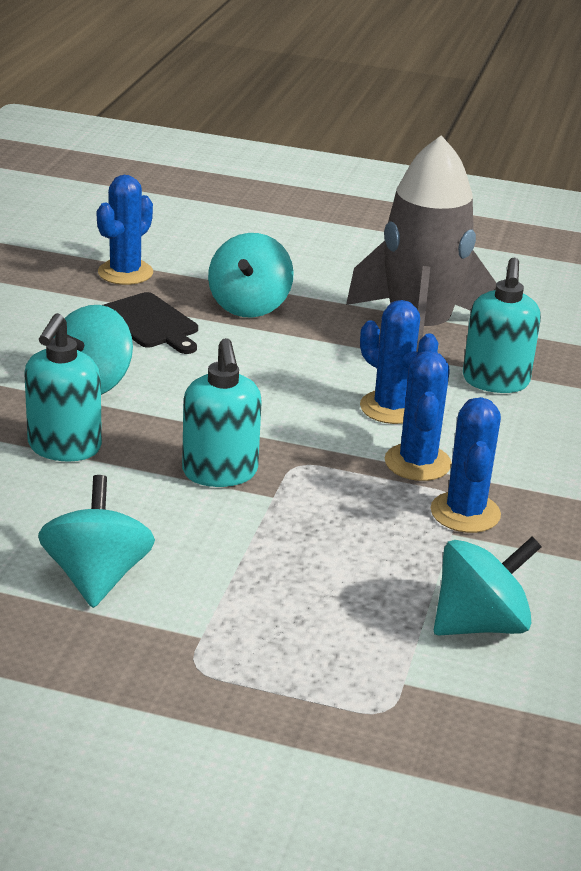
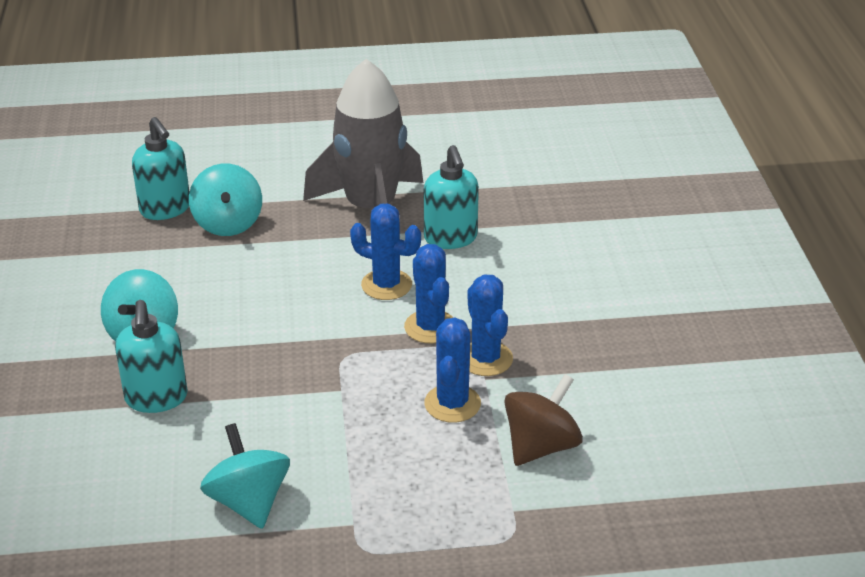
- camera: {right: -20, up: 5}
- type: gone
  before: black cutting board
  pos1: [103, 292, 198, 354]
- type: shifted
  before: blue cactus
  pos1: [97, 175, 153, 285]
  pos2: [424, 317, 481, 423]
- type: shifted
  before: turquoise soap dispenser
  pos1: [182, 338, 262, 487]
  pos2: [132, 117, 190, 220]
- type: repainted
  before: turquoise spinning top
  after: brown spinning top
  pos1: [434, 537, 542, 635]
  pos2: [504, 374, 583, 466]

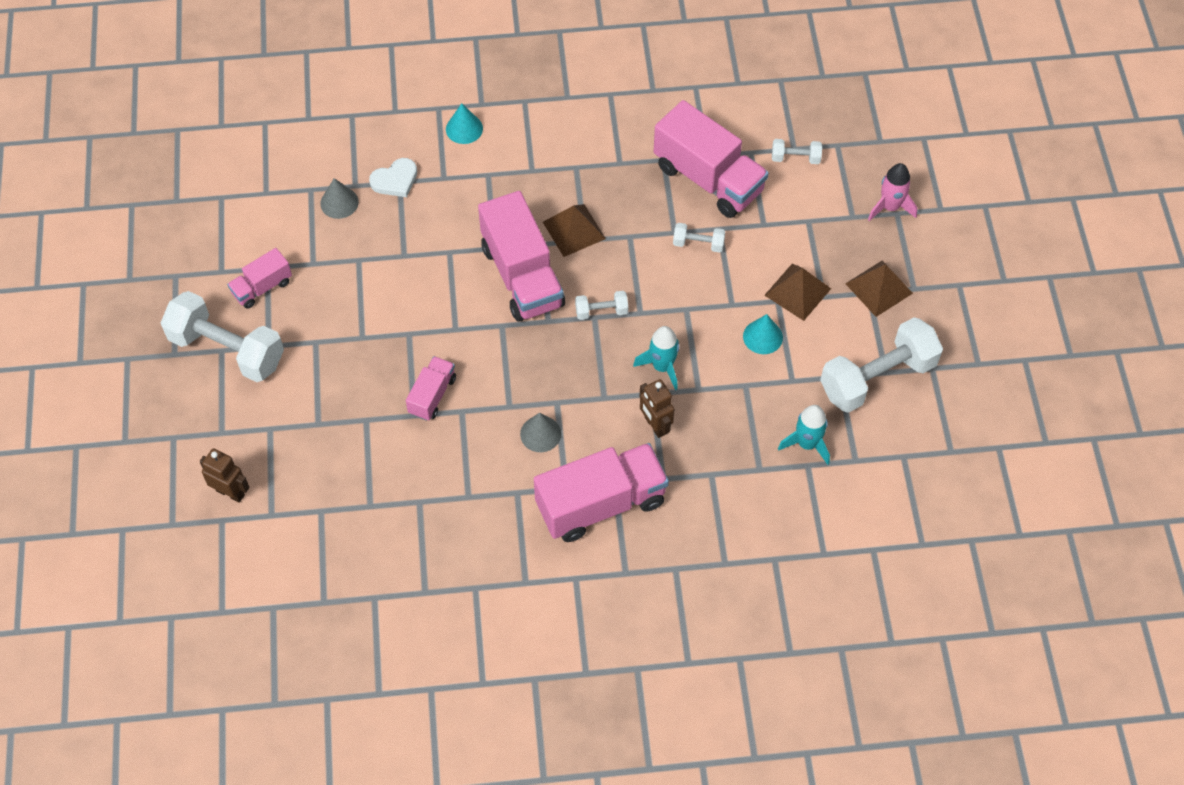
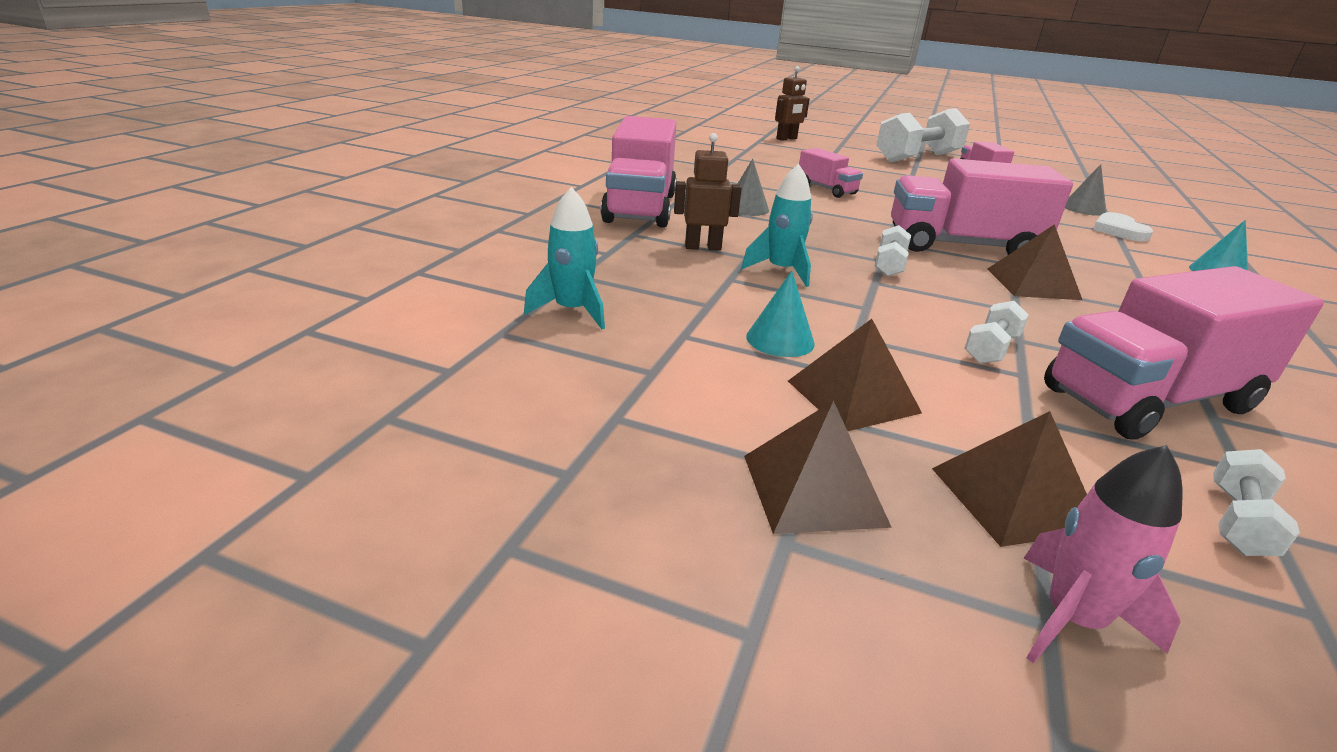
- camera: {right: 115, up: -30}
- type: gone
  before: white dumbbell
  pos1: [820, 317, 943, 413]
- type: new
  after: brown pyramid
  pos2: [932, 411, 1087, 547]

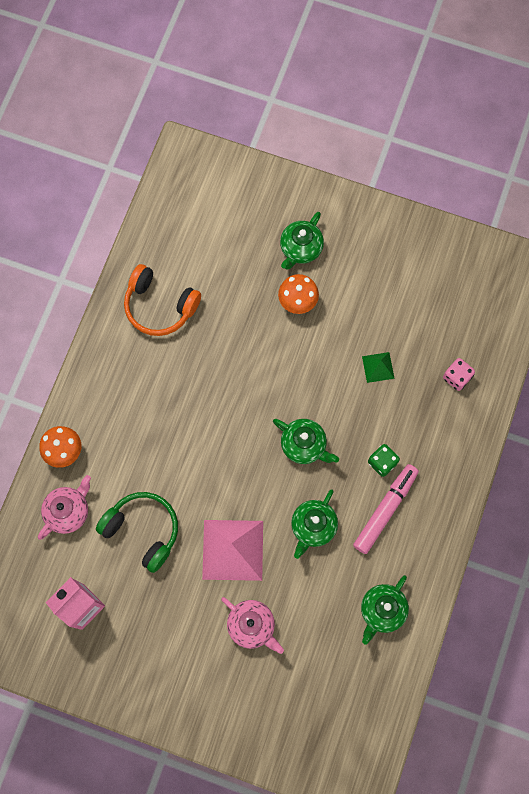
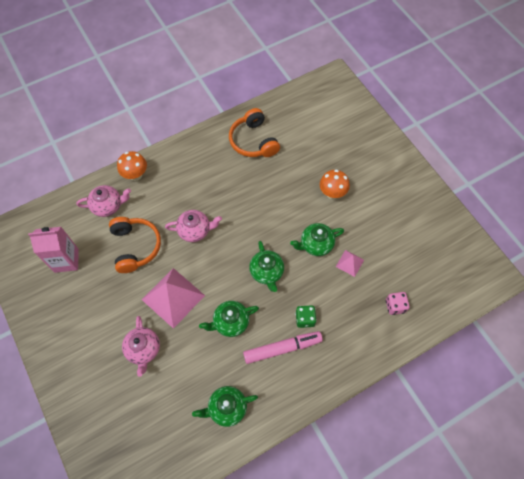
- camera: {right: 40, up: -10}
- type: new
  after: pink teapot
  pos2: [165, 210, 222, 242]
- type: shifted
  before: green teapot
  pos1: [280, 212, 324, 269]
  pos2: [290, 223, 344, 256]
- type: repainted
  before: green headphones
  after: orange headphones
  pos1: [96, 492, 178, 573]
  pos2: [109, 217, 161, 273]
- type: repainted
  before: green pyramid
  after: pink pyramid
  pos1: [362, 352, 395, 383]
  pos2: [336, 250, 364, 277]

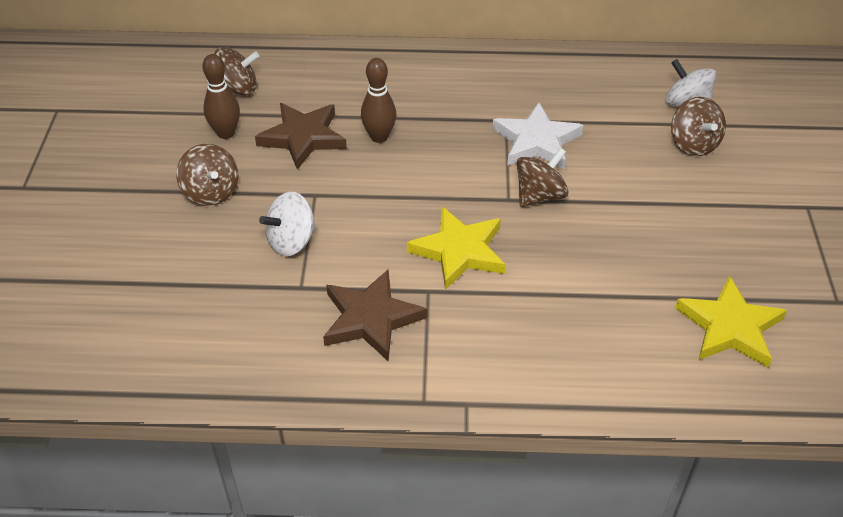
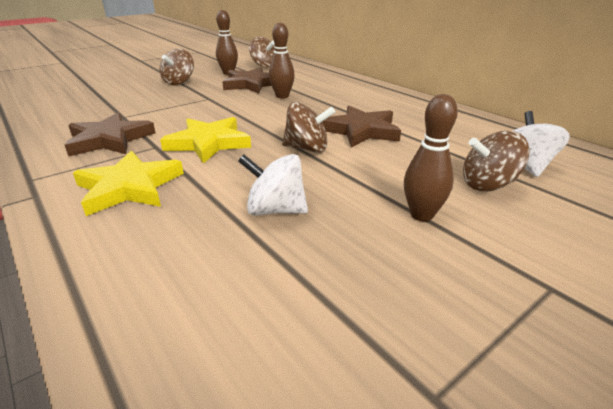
- camera: {right: 50, up: -15}
- type: new
  after: brown bowling pin
  pos2: [404, 94, 458, 221]
- type: shifted
  before: white spinning top
  pos1: [259, 192, 317, 256]
  pos2: [238, 154, 308, 216]
- type: shifted
  before: yellow star
  pos1: [675, 276, 787, 368]
  pos2: [73, 151, 184, 216]
- type: repainted
  before: white star
  after: brown star
  pos1: [493, 102, 584, 169]
  pos2: [322, 106, 401, 148]
- type: rotated
  before: brown spinning top
  pos1: [671, 97, 726, 156]
  pos2: [463, 131, 530, 191]
  turn: 45

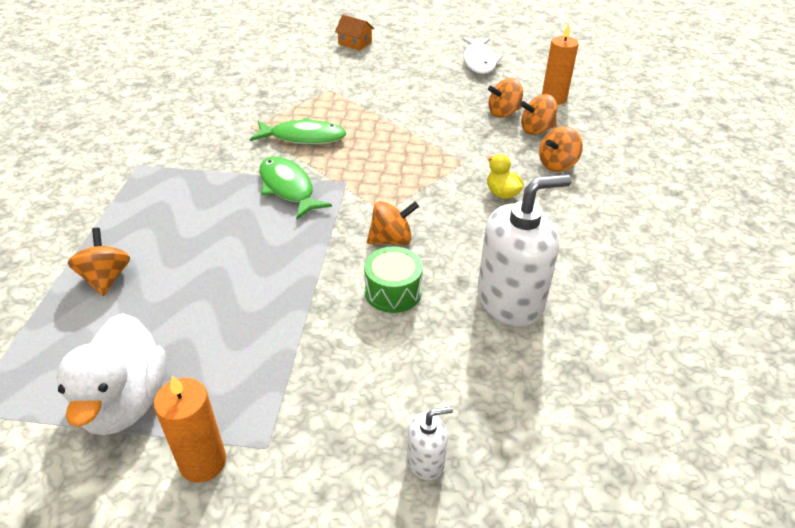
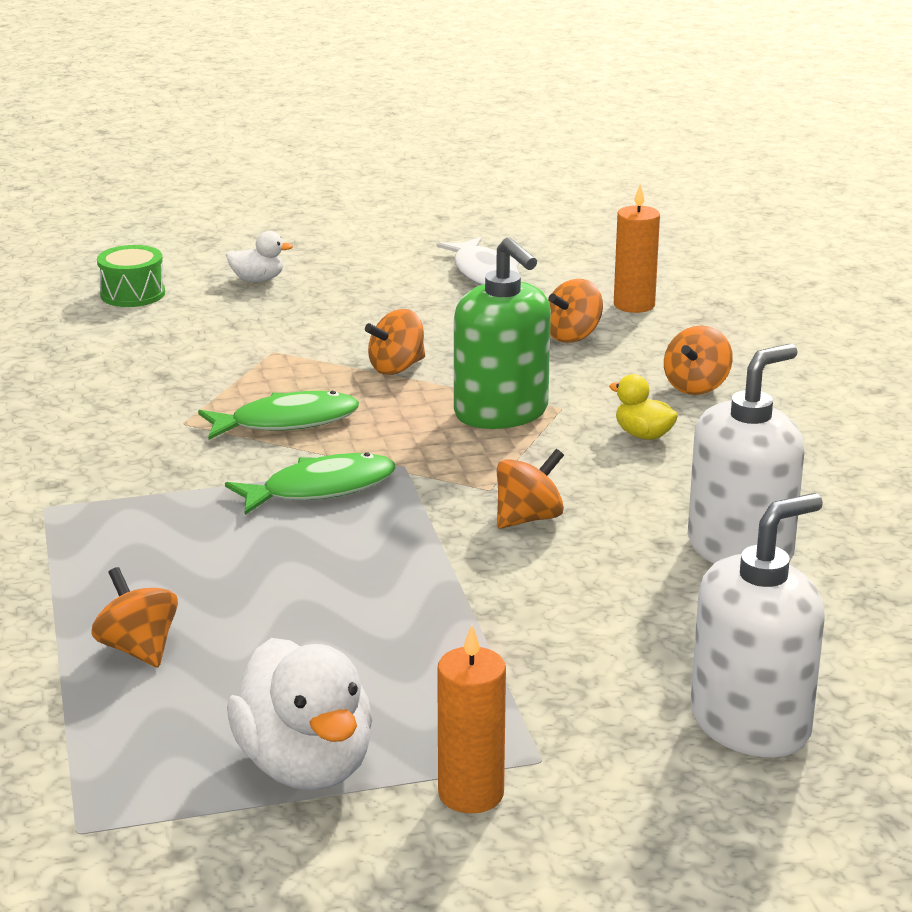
- camera: {right: -20, up: -15}
- type: new
  after: green soap dispenser
  pos2: [454, 237, 551, 429]
- type: shifted
  before: green drum
  pos1: [364, 246, 423, 313]
  pos2: [97, 245, 165, 307]
- type: shifted
  before: orange spinning top
  pos1: [520, 94, 557, 135]
  pos2: [365, 309, 425, 375]
- type: swapped
  before: orange house
  after: white duck
  pos1: [335, 15, 374, 51]
  pos2: [226, 231, 293, 282]
- type: rotated
  before: green fish
  pos1: [259, 156, 332, 220]
  pos2: [225, 452, 396, 515]
  turn: 120
- type: scaled
  before: white soap dispenser
  pos1: [407, 407, 453, 480]
  pos2: [691, 493, 825, 757]
  scale: 2.14

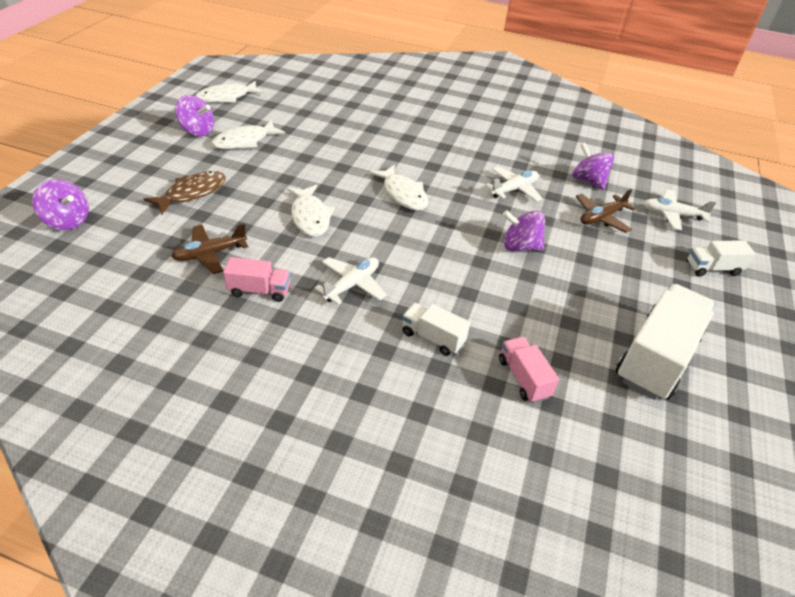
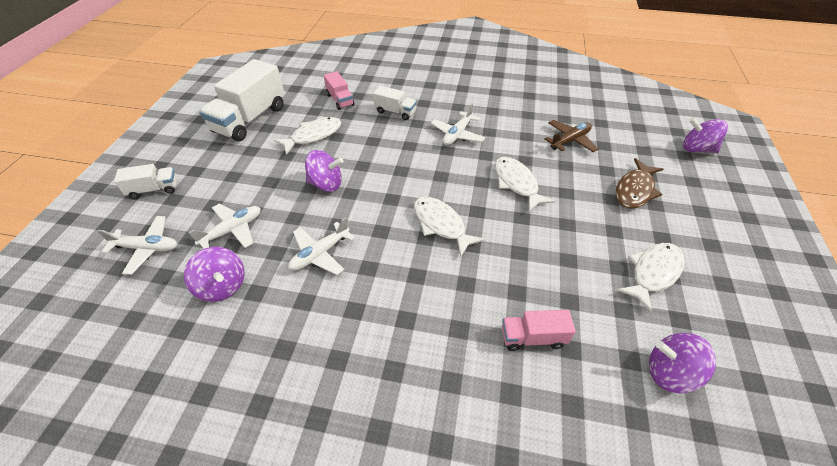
- camera: {right: 175, up: 5}
- type: shifted
  before: purple spinning top
  pos1: [175, 95, 214, 136]
  pos2: [649, 333, 716, 393]
- type: shifted
  before: white fish
  pos1: [196, 81, 265, 103]
  pos2: [274, 117, 341, 155]
- type: shifted
  before: pink truck
  pos1: [223, 257, 291, 302]
  pos2: [502, 310, 576, 351]
- type: repainted
  before: brown plane
  after: white plane
  pos1: [576, 189, 636, 233]
  pos2: [188, 203, 261, 249]

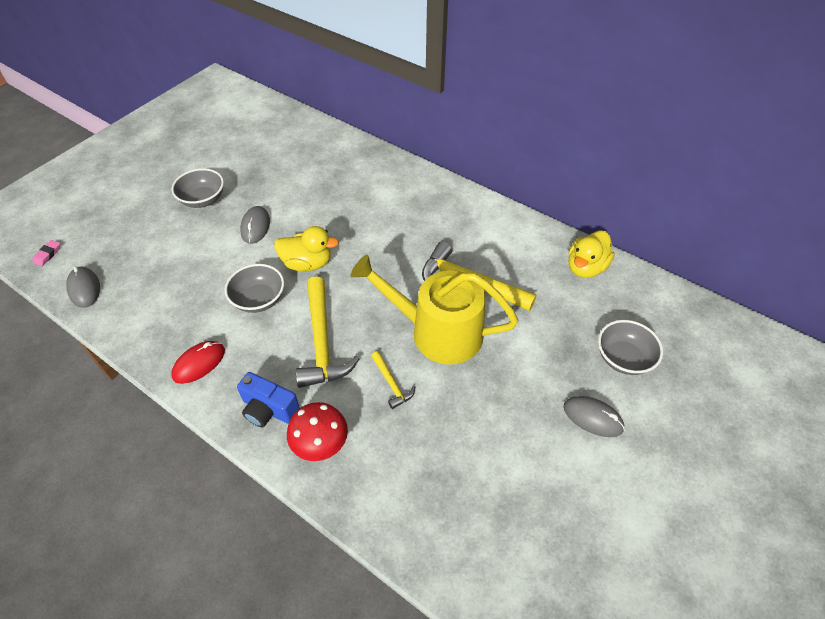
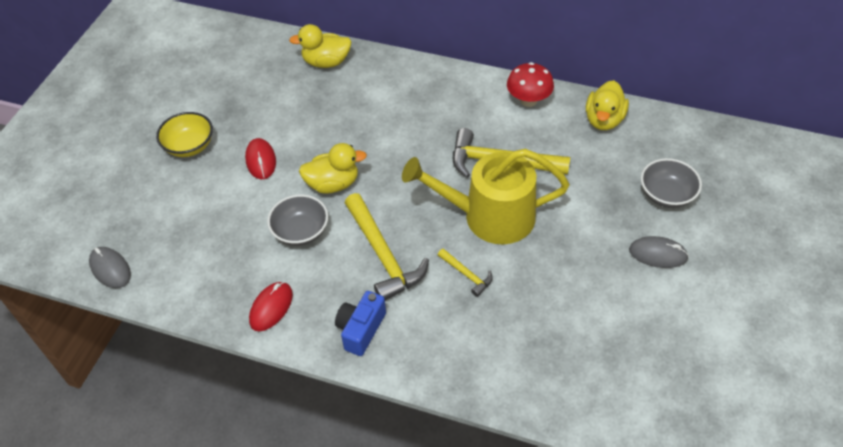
- camera: {right: -15, up: 0}
- type: gone
  before: pink eraser
  pos1: [33, 240, 60, 266]
- type: new
  after: yellow duck
  pos2: [289, 24, 351, 68]
- type: shifted
  before: red mushroom
  pos1: [287, 402, 348, 461]
  pos2: [507, 62, 554, 107]
- type: repainted
  before: grey bowl
  after: yellow bowl
  pos1: [172, 168, 224, 208]
  pos2: [156, 112, 213, 157]
- type: repainted
  before: grey mouse
  after: red mouse
  pos1: [240, 206, 270, 244]
  pos2: [245, 138, 276, 179]
- type: rotated
  before: blue camera
  pos1: [237, 372, 300, 427]
  pos2: [335, 291, 386, 356]
  turn: 105

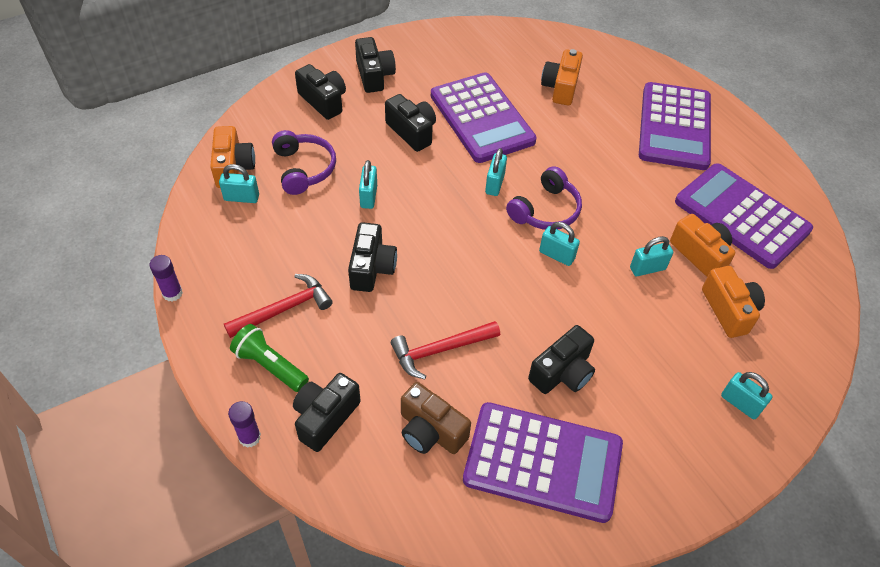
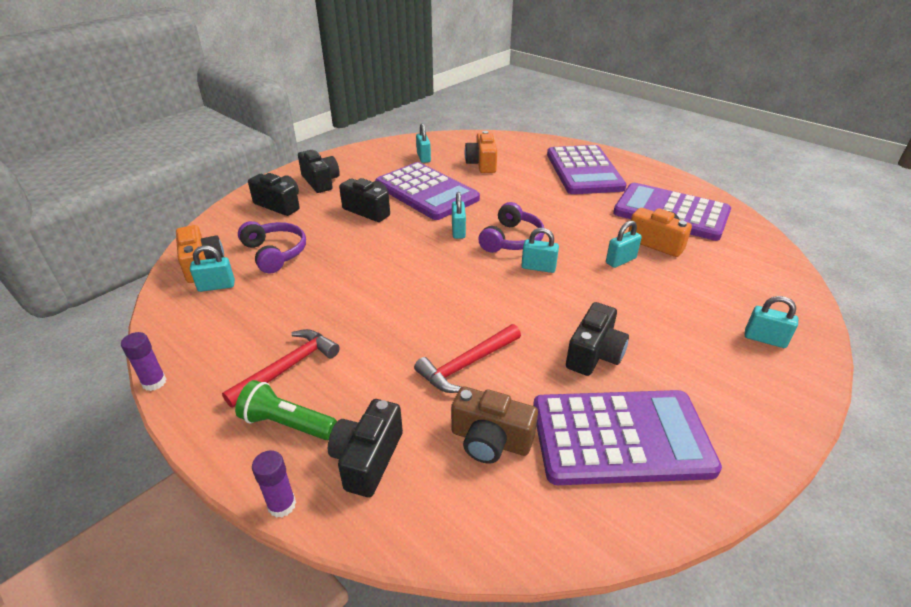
- camera: {right: -15, up: -15}
- type: gone
  before: black camera
  pos1: [348, 222, 397, 292]
- type: gone
  before: orange camera
  pos1: [702, 266, 765, 338]
- type: shifted
  before: turquoise padlock
  pos1: [359, 160, 377, 209]
  pos2: [416, 124, 431, 163]

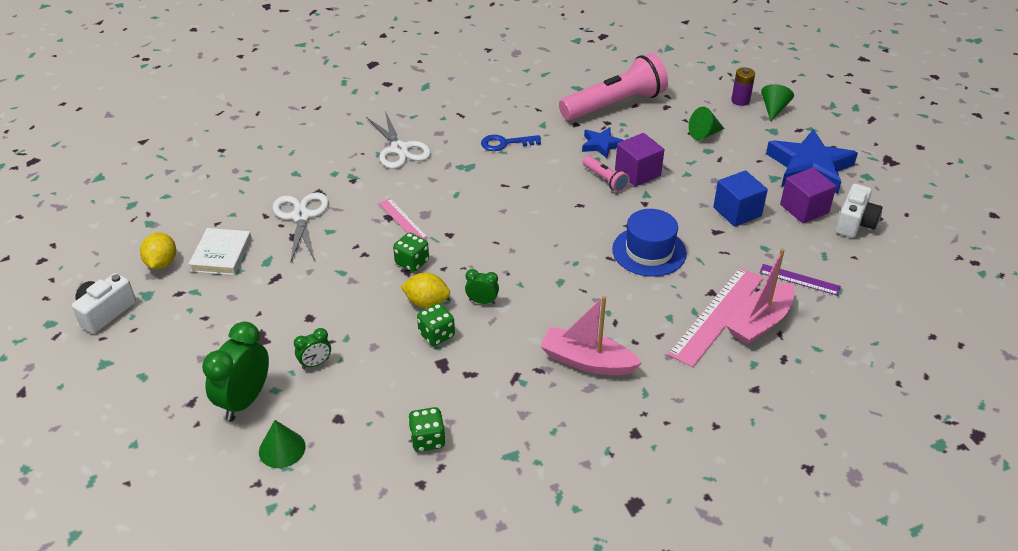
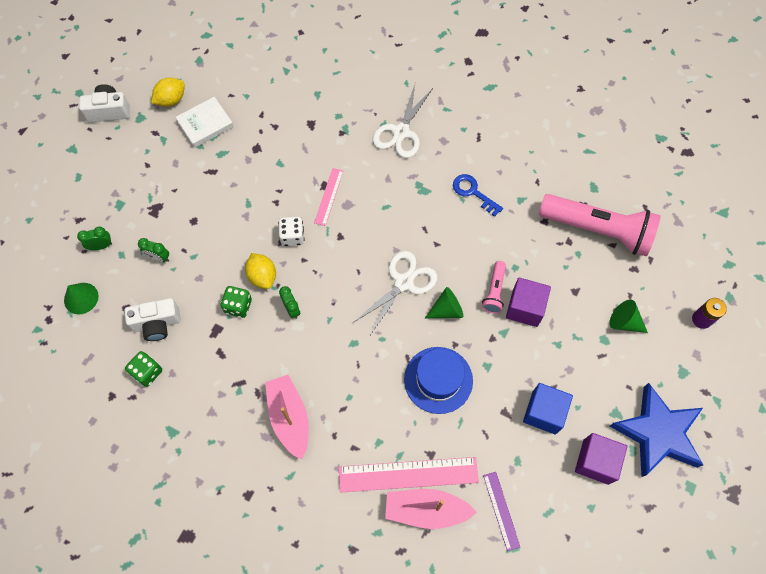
- camera: {right: 50, up: 25}
- type: gone
  before: blue star
  pos1: [582, 127, 624, 158]
- type: shifted
  before: white scissors
  pos1: [273, 192, 329, 264]
  pos2: [353, 251, 437, 337]
- type: shifted
  before: green cone
  pos1: [761, 84, 794, 121]
  pos2: [425, 287, 463, 318]
- type: shifted
  before: white camera
  pos1: [836, 184, 883, 238]
  pos2: [124, 298, 181, 341]
- type: repainted
  before: green dice
  after: white dice
  pos1: [393, 232, 429, 272]
  pos2: [278, 217, 305, 246]
- type: scaled
  before: green clock
  pos1: [202, 322, 269, 420]
  pos2: [77, 227, 112, 250]
  scale: 0.51

